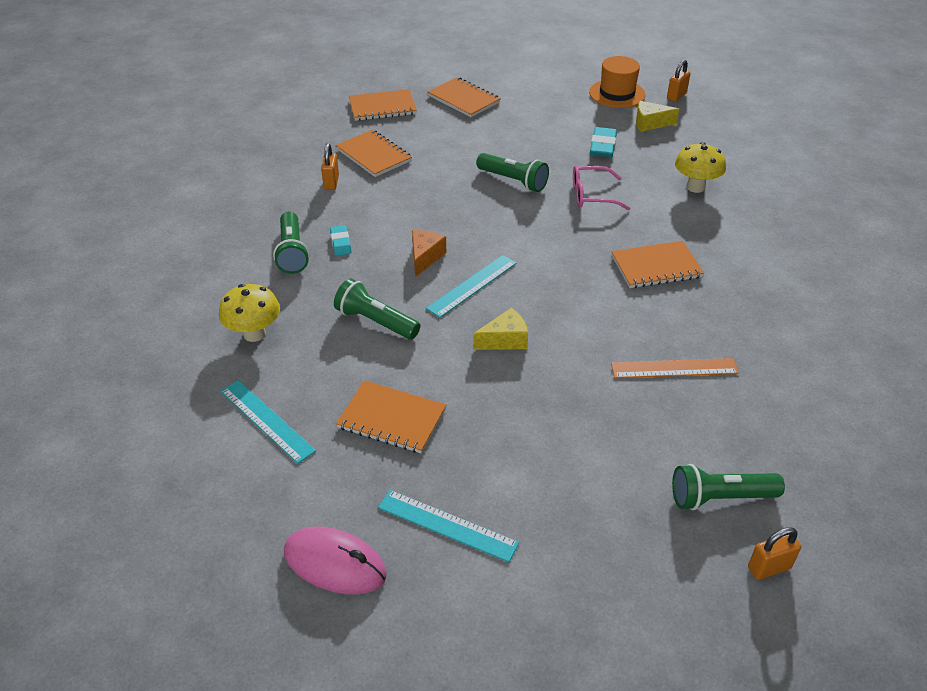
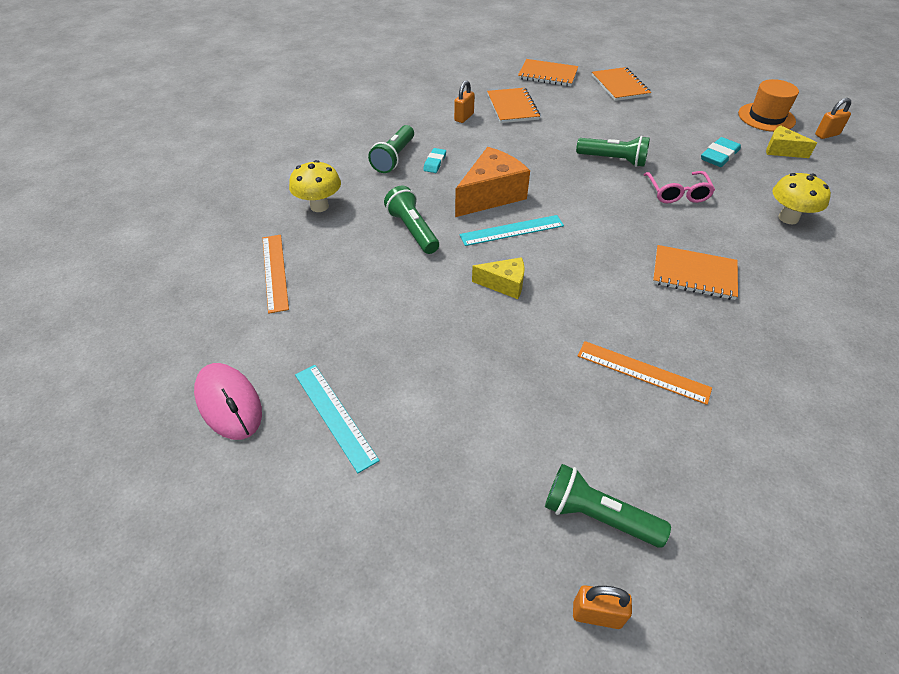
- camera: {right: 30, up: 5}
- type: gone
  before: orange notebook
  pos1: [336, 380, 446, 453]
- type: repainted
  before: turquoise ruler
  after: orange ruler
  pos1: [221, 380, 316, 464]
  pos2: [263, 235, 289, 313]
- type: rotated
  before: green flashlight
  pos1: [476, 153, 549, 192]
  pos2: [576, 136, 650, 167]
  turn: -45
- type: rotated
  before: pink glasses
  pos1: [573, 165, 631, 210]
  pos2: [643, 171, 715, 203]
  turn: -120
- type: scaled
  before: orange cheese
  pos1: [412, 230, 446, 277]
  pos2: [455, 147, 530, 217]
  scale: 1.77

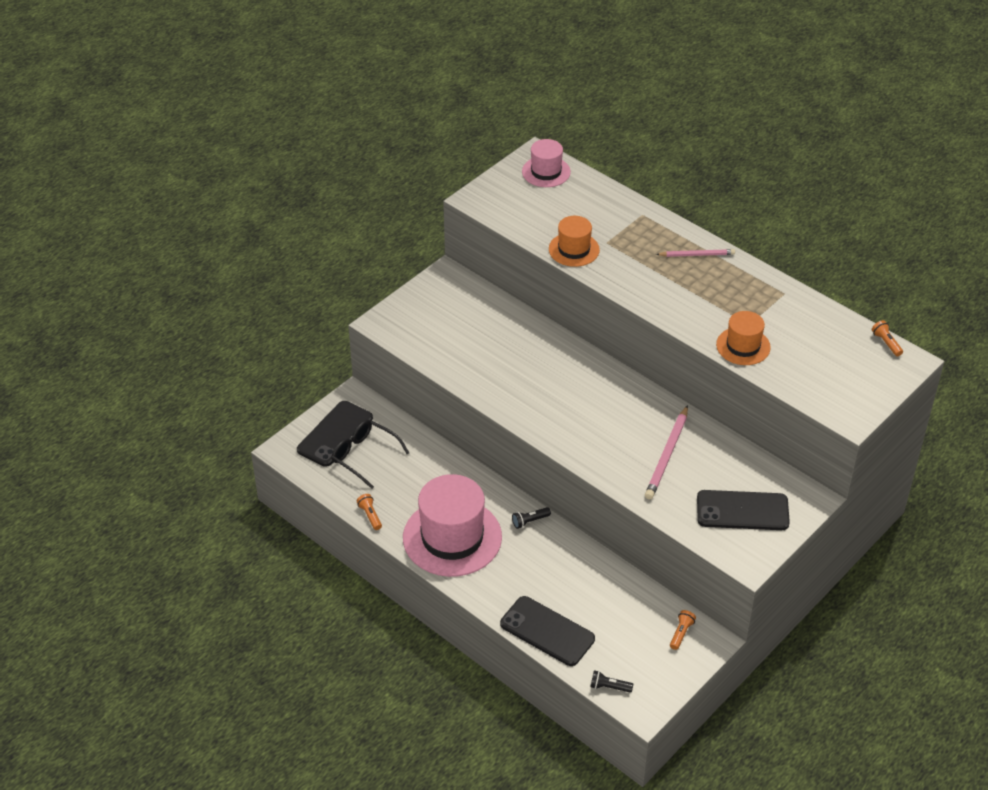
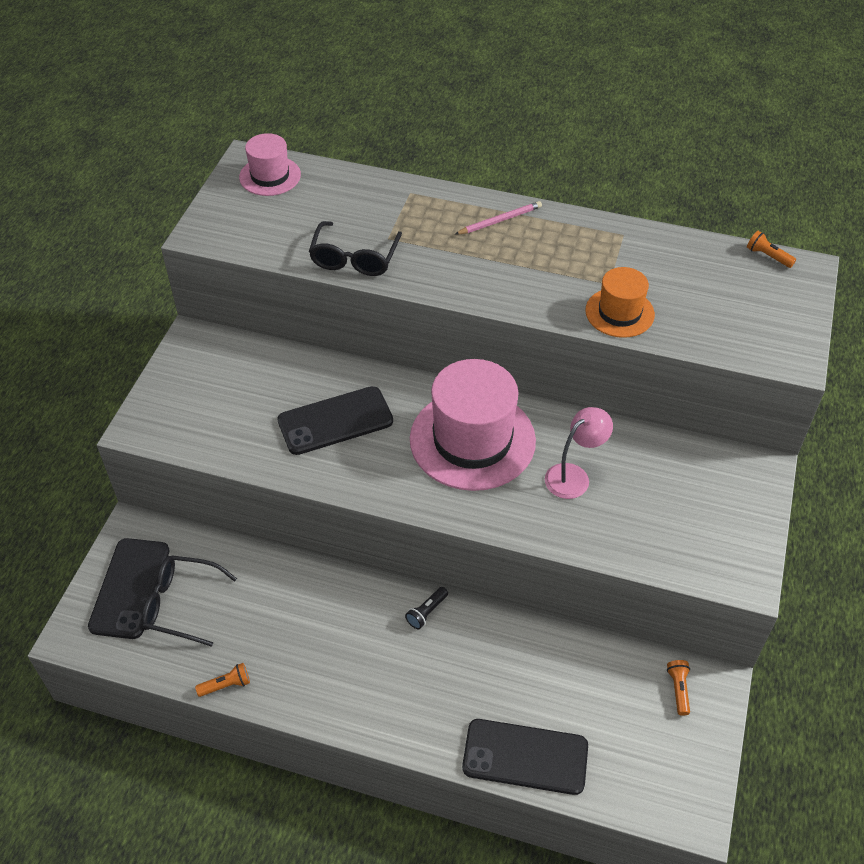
- camera: {right: -25, up: 5}
- type: gone
  before: black flashlight
  pos1: [591, 670, 633, 693]
- type: shifted
  before: pink hat
  pos1: [403, 474, 502, 577]
  pos2: [410, 359, 536, 491]
- type: shifted
  before: black phone
  pos1: [697, 490, 790, 530]
  pos2: [277, 386, 393, 455]
- type: swapped
  before: orange hat
  after: black glasses
  pos1: [549, 216, 600, 267]
  pos2: [309, 221, 402, 276]
- type: swapped
  before: pink pencil
  after: pink lamp
  pos1: [645, 405, 688, 500]
  pos2: [545, 407, 613, 499]
- type: rotated
  before: orange flashlight
  pos1: [357, 494, 382, 530]
  pos2: [195, 663, 250, 697]
  turn: 120

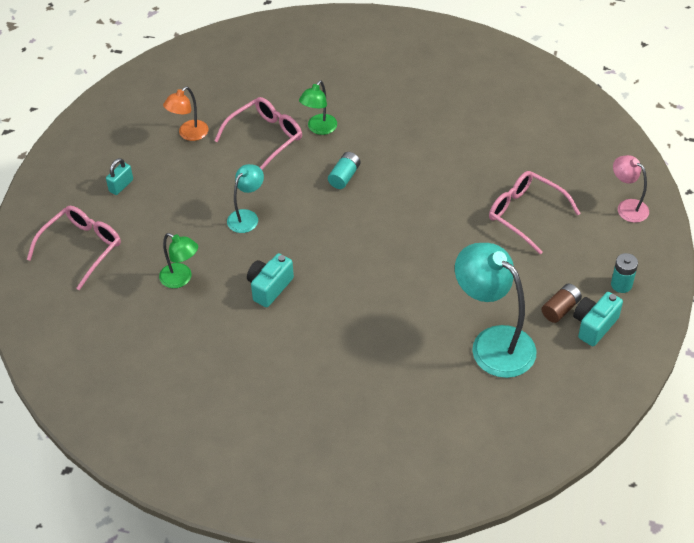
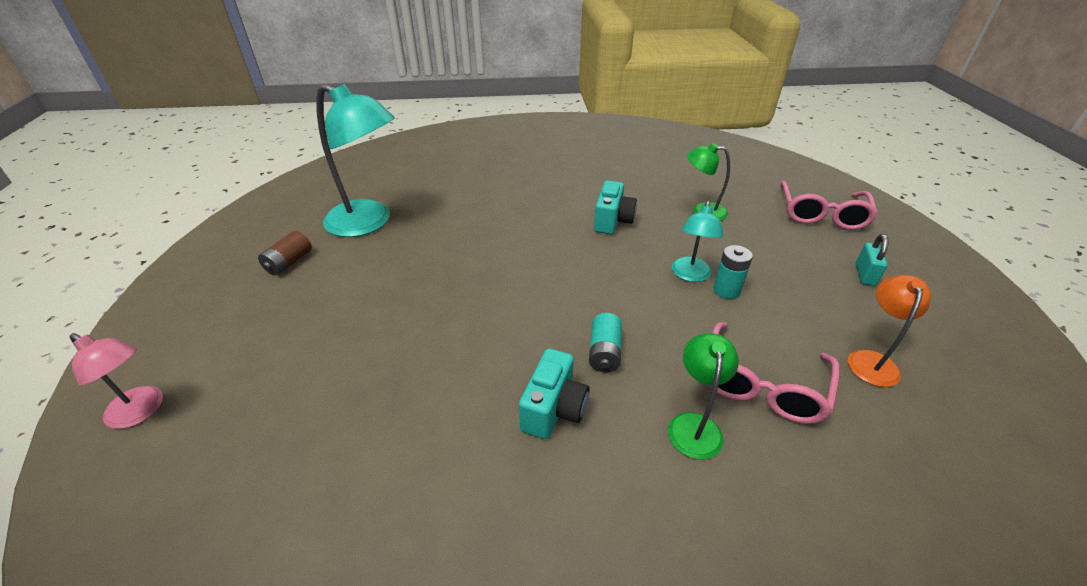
- camera: {right: 160, up: -10}
- type: gone
  before: pink glasses
  pos1: [489, 171, 581, 255]
- type: shifted
  before: turquoise camera
  pos1: [573, 292, 623, 346]
  pos2: [519, 348, 590, 439]
- type: shifted
  before: turquoise battery
  pos1: [611, 253, 638, 293]
  pos2: [713, 245, 753, 299]

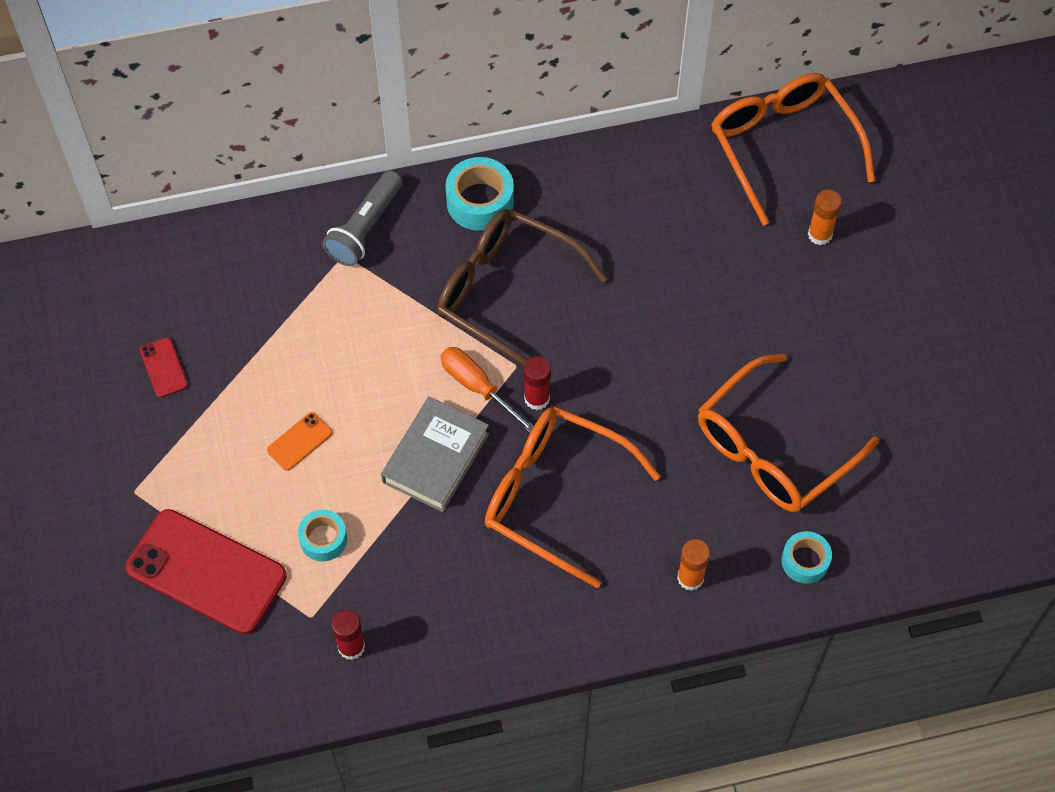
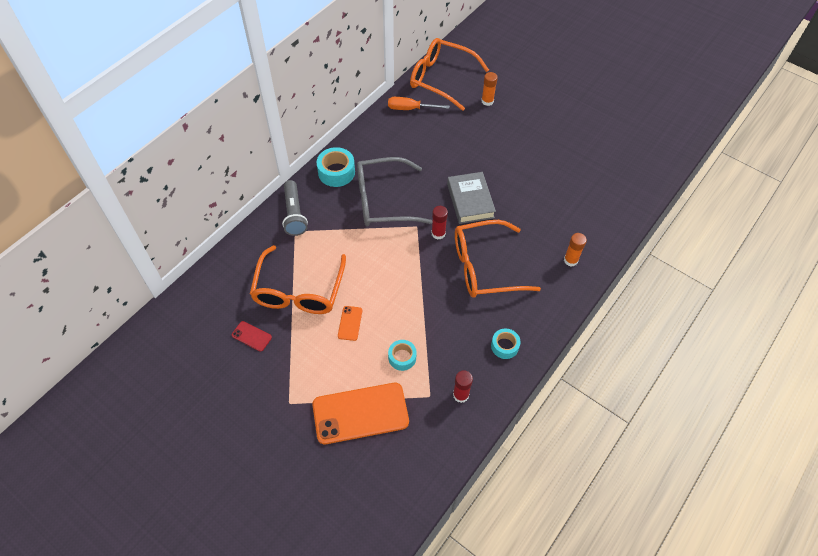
- camera: {right: -40, up: -5}
- type: shifted
  before: grey book
  pos1: [381, 396, 489, 512]
  pos2: [447, 172, 496, 224]
- type: shifted
  before: orange screwdriver
  pos1: [440, 347, 534, 433]
  pos2: [388, 97, 449, 110]
- type: shifted
  before: orange glasses
  pos1: [698, 354, 879, 512]
  pos2: [250, 245, 346, 314]
- type: shifted
  before: turquoise tape
  pos1: [781, 531, 832, 584]
  pos2: [491, 329, 521, 359]
- type: repainted
  before: red phone
  after: orange phone
  pos1: [125, 509, 287, 634]
  pos2: [312, 383, 409, 444]
- type: repainted
  before: brown glasses
  after: grey glasses
  pos1: [437, 209, 607, 366]
  pos2: [357, 157, 433, 226]

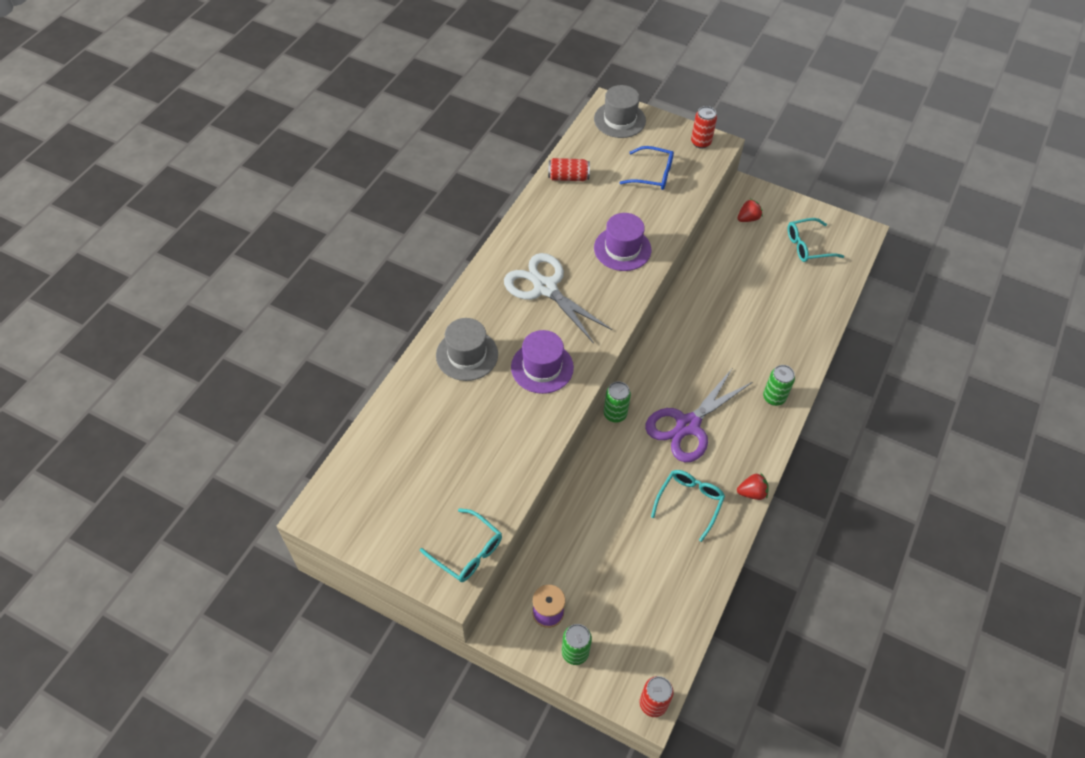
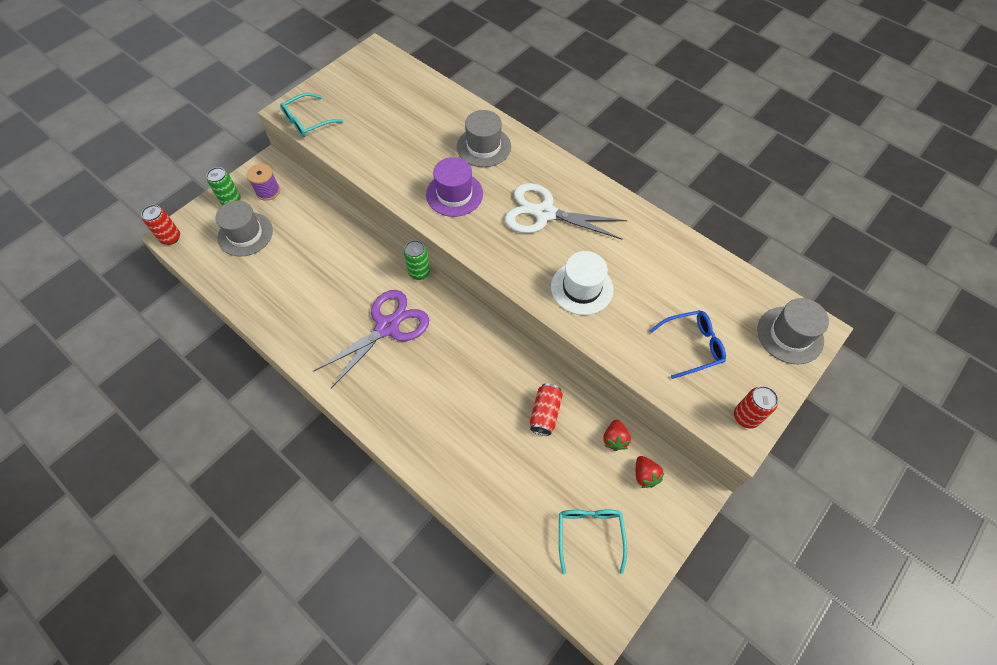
- camera: {right: 105, up: 5}
- type: gone
  before: turquoise glasses
  pos1: [651, 470, 725, 542]
- type: gone
  before: green can
  pos1: [763, 365, 795, 406]
- type: new
  after: grey hat
  pos2: [215, 200, 273, 257]
- type: shifted
  before: red can
  pos1: [548, 158, 590, 181]
  pos2: [530, 383, 563, 436]
- type: shifted
  before: red strawberry
  pos1: [737, 472, 769, 500]
  pos2: [603, 420, 631, 451]
- type: repainted
  before: purple hat
  after: white hat
  pos1: [594, 213, 651, 271]
  pos2: [551, 251, 613, 315]
- type: rotated
  before: white scissors
  pos1: [504, 253, 612, 343]
  pos2: [505, 183, 627, 240]
  turn: -135
- type: rotated
  before: blue glasses
  pos1: [619, 146, 674, 190]
  pos2: [650, 310, 726, 379]
  turn: -135
- type: rotated
  before: purple scissors
  pos1: [645, 369, 752, 462]
  pos2: [314, 290, 429, 388]
  turn: 75

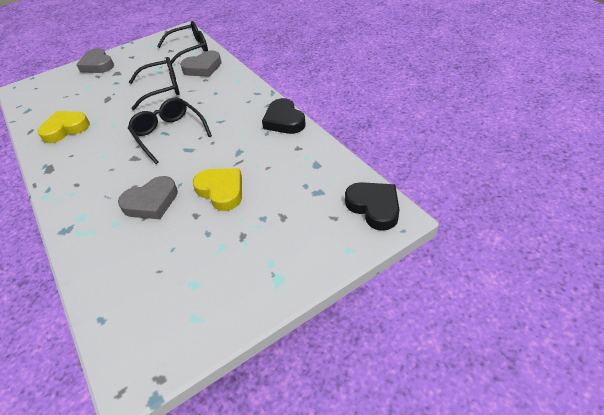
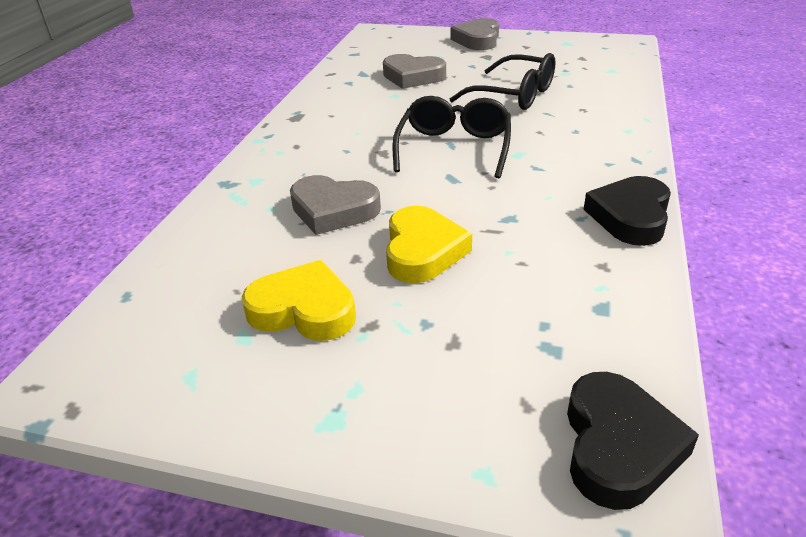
- camera: {right: 45, up: -10}
- type: gone
  before: black glasses
  pos1: [157, 21, 208, 66]
- type: shifted
  before: yellow heart
  pos1: [37, 111, 90, 143]
  pos2: [242, 260, 356, 341]
- type: shifted
  before: grey heart
  pos1: [180, 50, 222, 77]
  pos2: [383, 54, 446, 89]

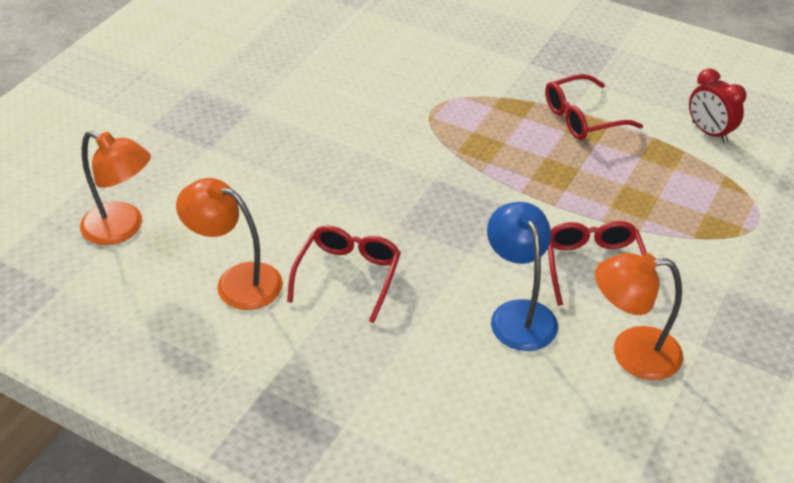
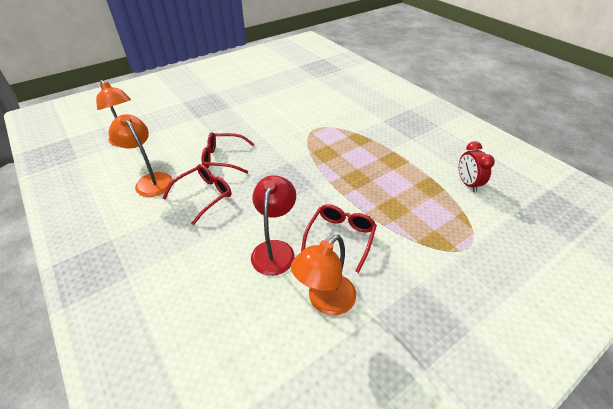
- camera: {right: 25, up: 0}
- type: shifted
  before: red glasses
  pos1: [545, 74, 643, 140]
  pos2: [202, 132, 254, 173]
- type: repainted
  before: blue lamp
  after: red lamp
  pos1: [487, 202, 558, 351]
  pos2: [251, 175, 296, 276]
- type: rotated
  before: orange lamp
  pos1: [595, 253, 683, 380]
  pos2: [291, 235, 356, 316]
  turn: -75

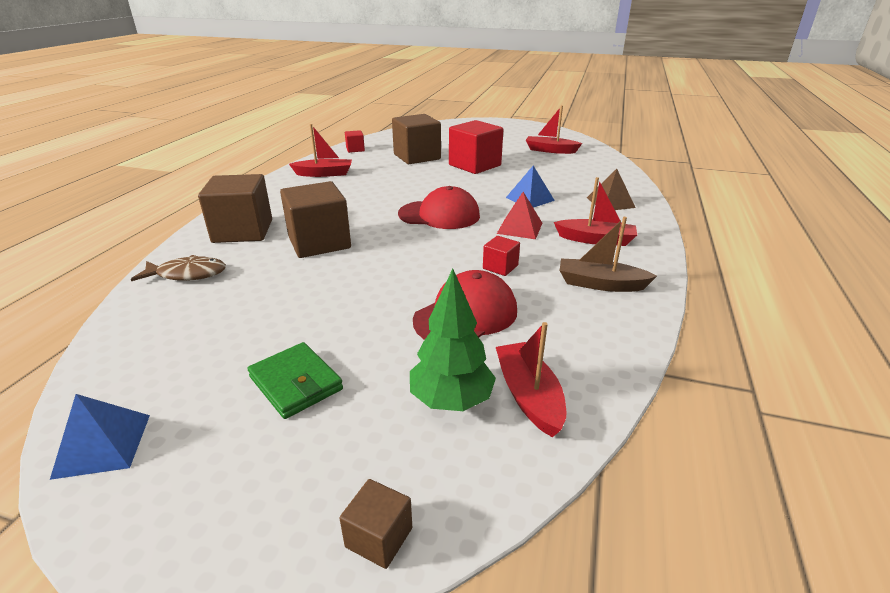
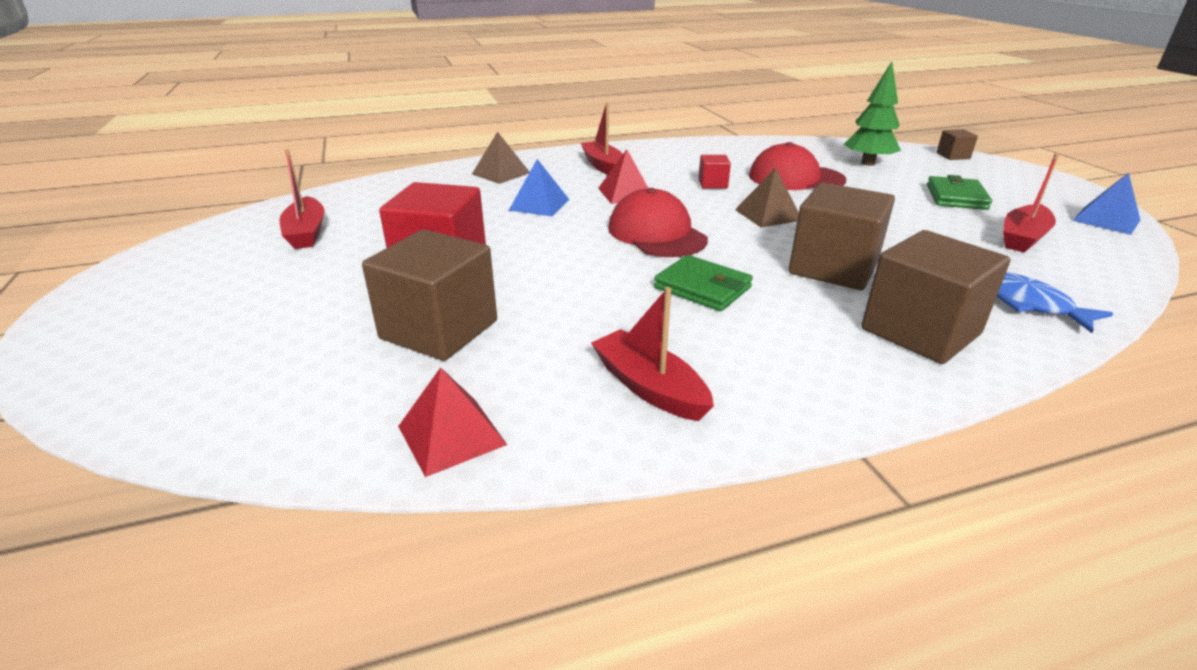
- camera: {right: -125, up: 0}
- type: gone
  before: brown boat
  pos1: [560, 217, 657, 292]
- type: new
  after: green wallet
  pos2: [654, 255, 753, 311]
- type: new
  after: brown pyramid
  pos2: [735, 168, 799, 228]
- type: shifted
  before: red boat
  pos1: [496, 322, 566, 437]
  pos2: [1003, 154, 1059, 253]
- type: swapped
  before: red cube
  after: red pyramid
  pos1: [345, 130, 365, 153]
  pos2: [398, 367, 507, 477]
- type: repainted
  before: brown fish
  after: blue fish
  pos1: [131, 255, 226, 281]
  pos2: [997, 272, 1114, 333]

